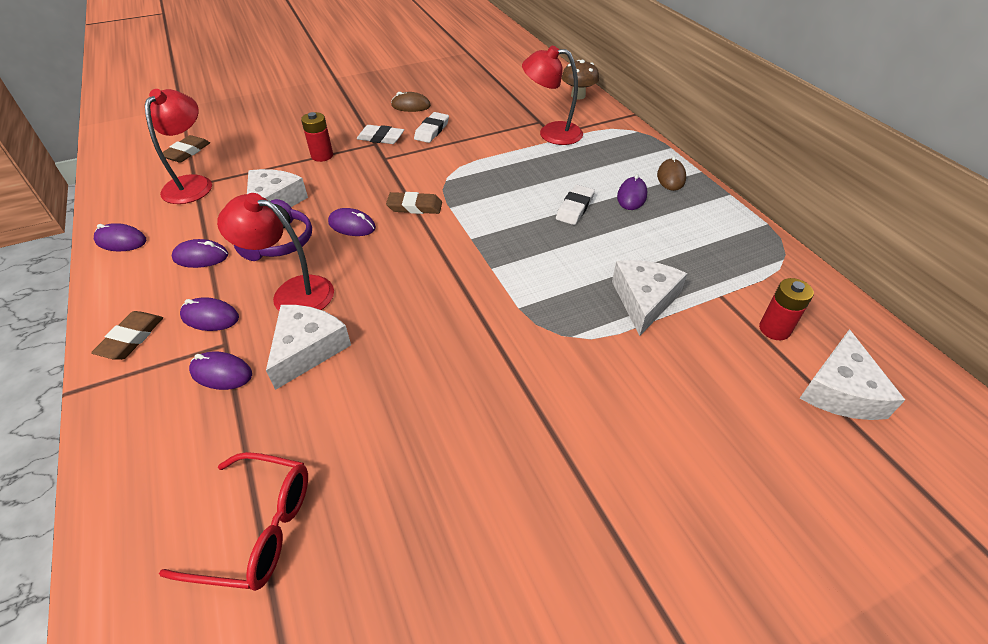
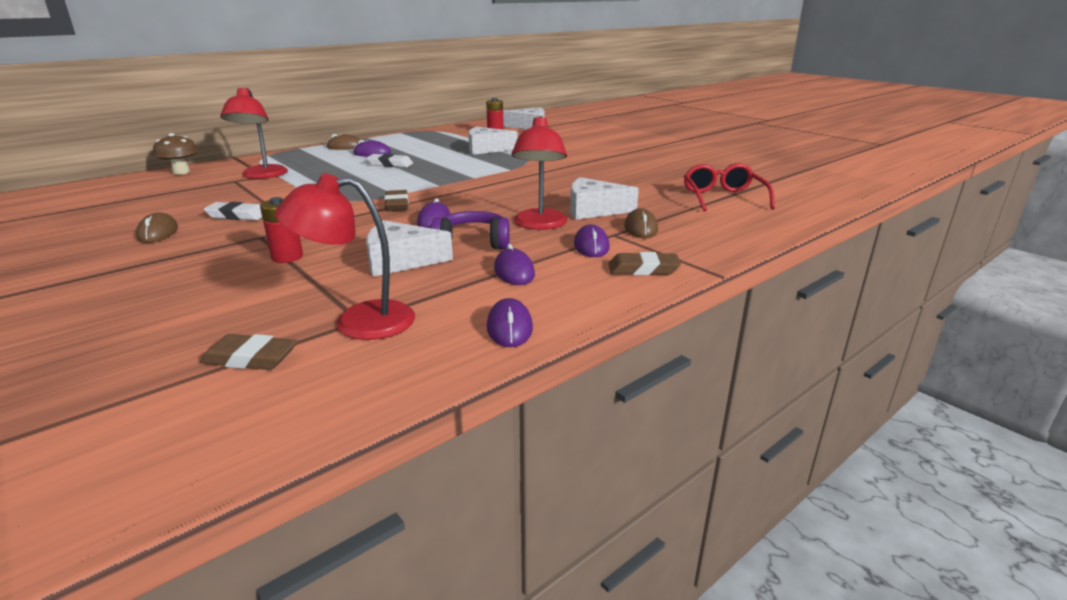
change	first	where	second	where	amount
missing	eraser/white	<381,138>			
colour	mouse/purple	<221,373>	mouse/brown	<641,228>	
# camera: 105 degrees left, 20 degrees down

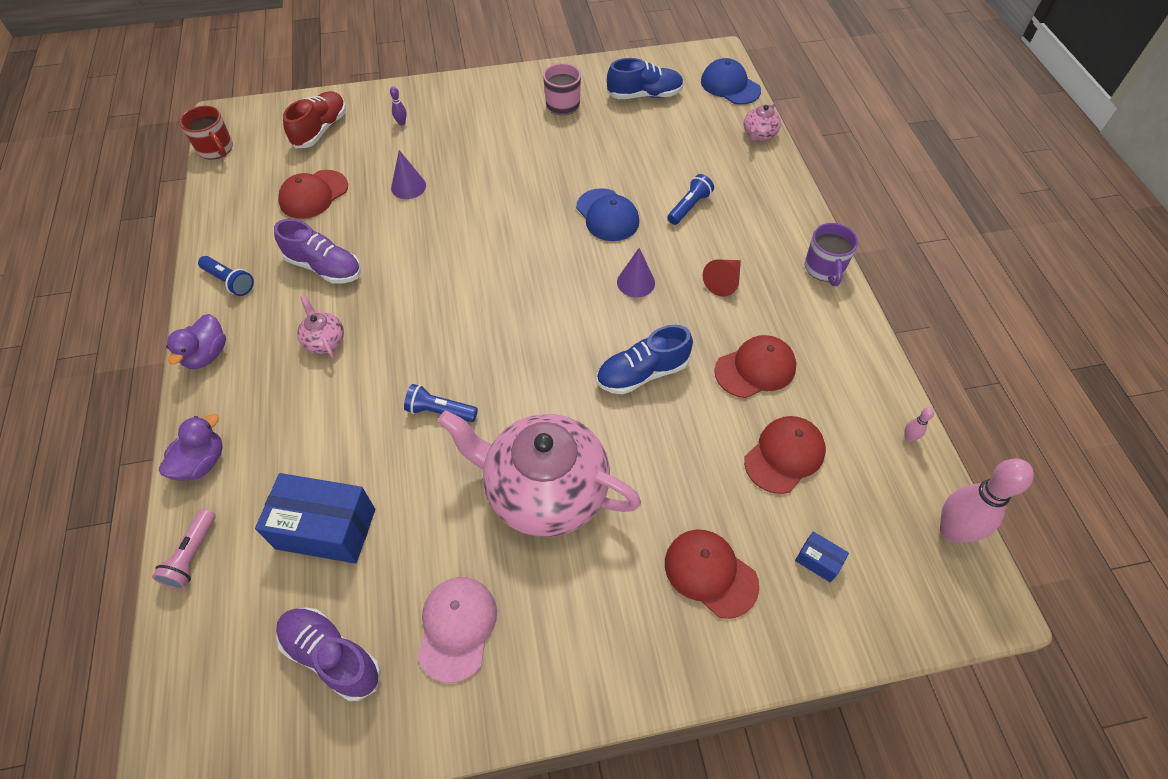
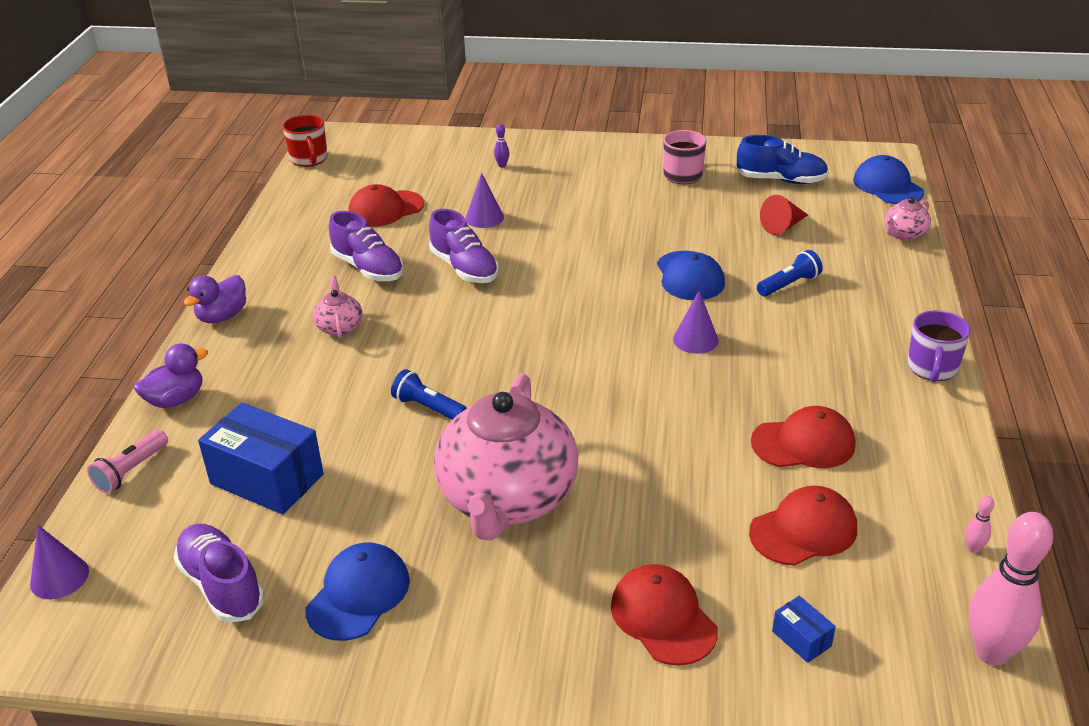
change	first	where	second	where	amount
missing	shoe/red	<320,130>			
missing	flashlight/blue	<230,281>			
relocated	cone/red	<724,281>		<783,226>	
missing	shoe/blue	<642,373>			
spun	teapot/pink	<544,491>		<507,499>	120 degrees counterclockwise
colour	cap/pink	<457,628>	cap/blue	<358,594>	
appeared			shoe/purple	<464,268>	
appeared			cone/purple	<59,577>	
# camera: 20 degrees right, 20 degrees down

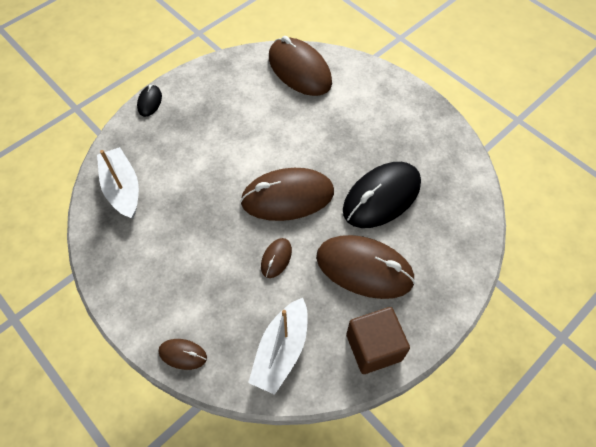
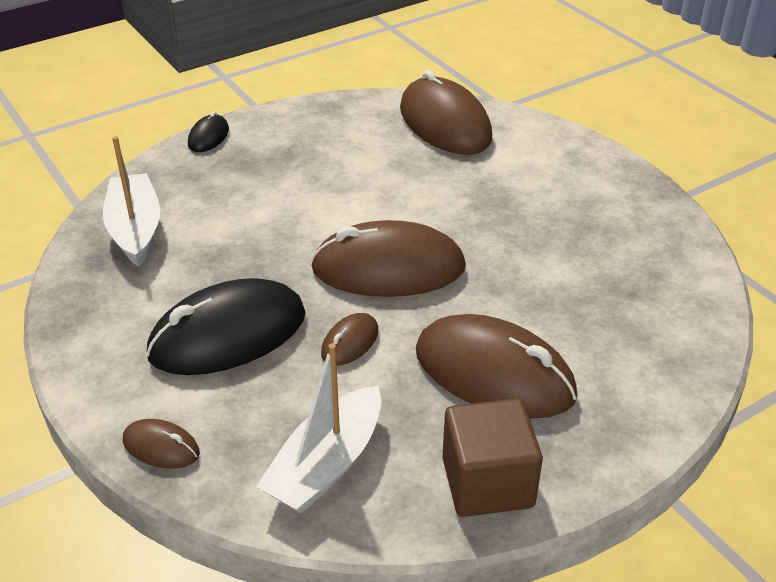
change	first	where	second	where	amount
relocated	mouse/black	<381,197>		<228,335>	
# camera: 10 degrees right, 20 degrees down

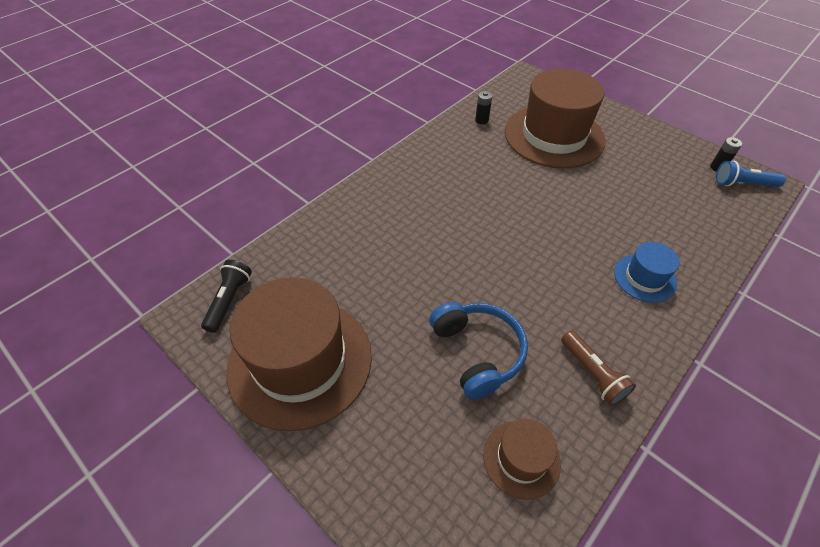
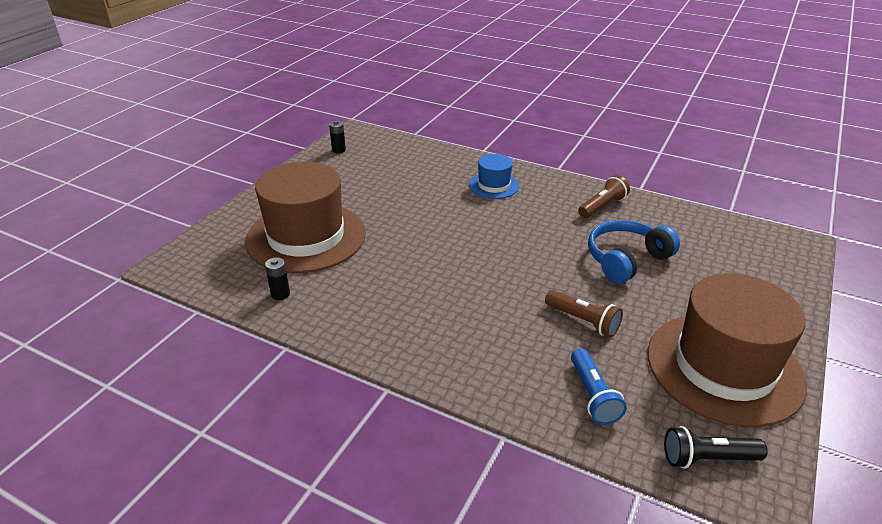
change	first	where	second	where	amount
relocated	flashlight/blue	<743,184>		<593,395>	
missing	hat/brown	<521,458>			
appeared			flashlight/brown	<583,321>	
# camera: 105 degrees left, 15 degrees down

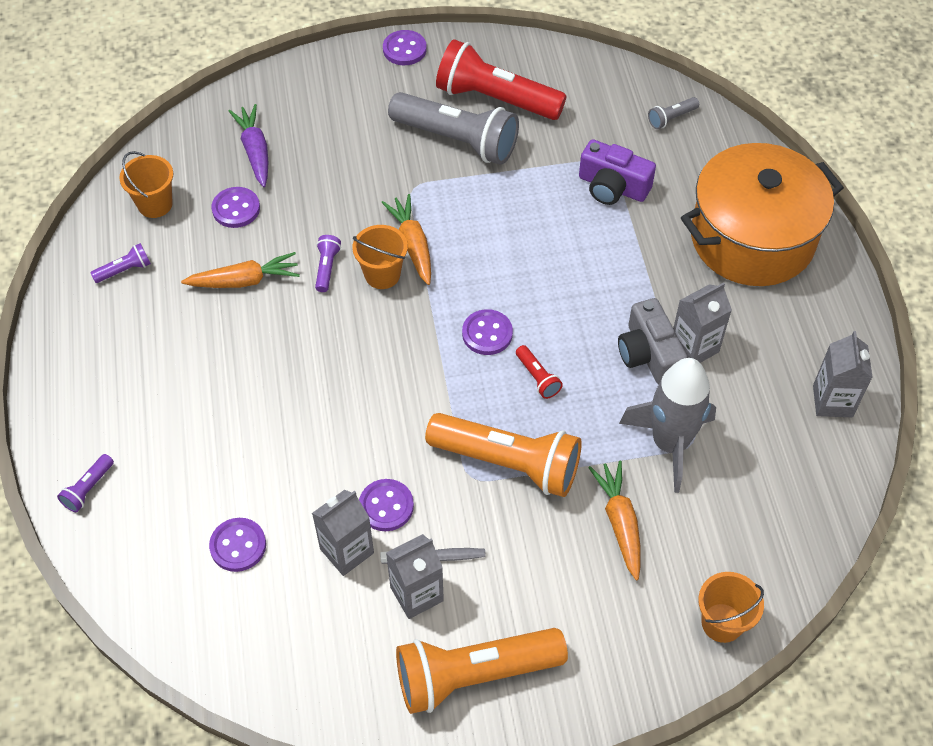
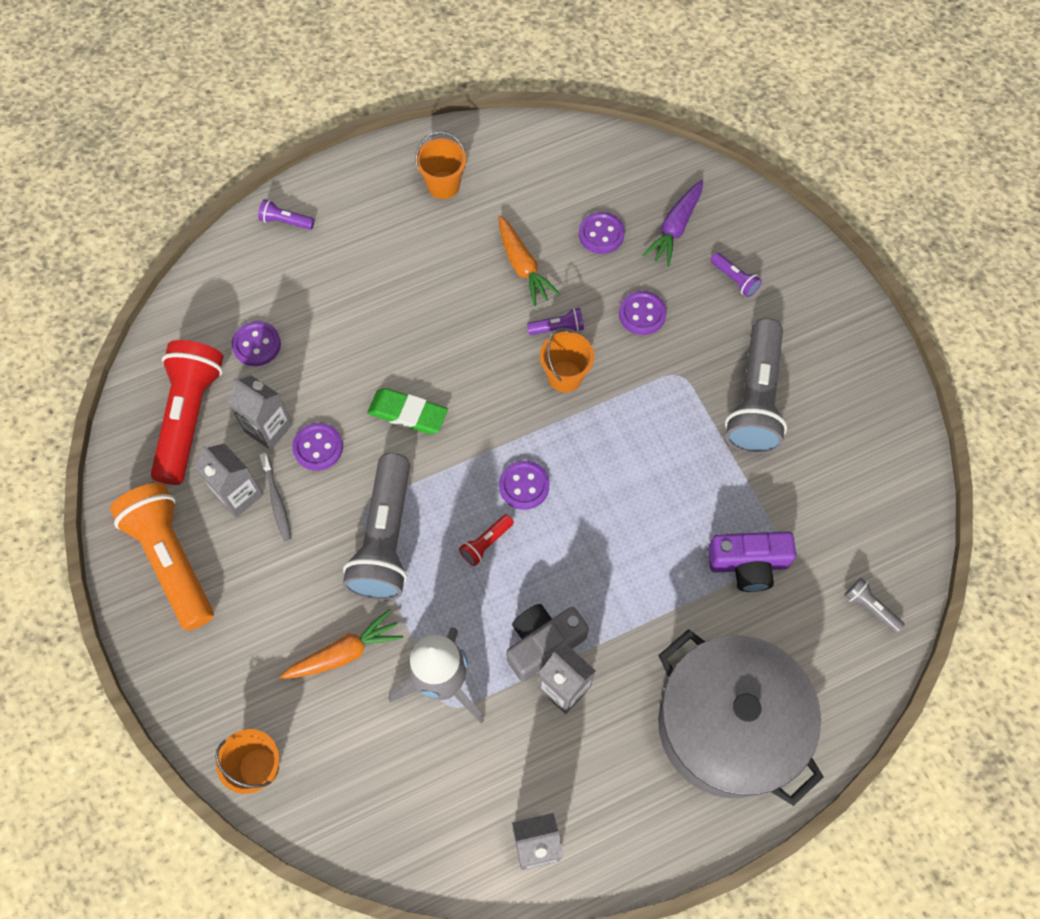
change	first	where	second	where	amount
relocated	button/purple	<404,49>		<642,314>	
relocated	flashlight/red	<495,99>		<190,417>	
spun	carrot/purple	<255,151>		<675,228>	150 degrees clockwise
spun	camera/purple	<612,187>		<748,564>	105 degrees counterclockwise
colour	pot/orange	<752,238>	pot/grey	<727,725>	
relocated	bucket/orange	<155,204>		<443,185>	
missing	carrot/orange	<412,244>			
relocated	flashlight/purple	<125,270>		<734,279>	
colour	flashlight/orange	<508,463>	flashlight/grey	<385,539>	
appeared			eraser/green	<408,414>	
# camera: 75 degrees right, 10 degrees up

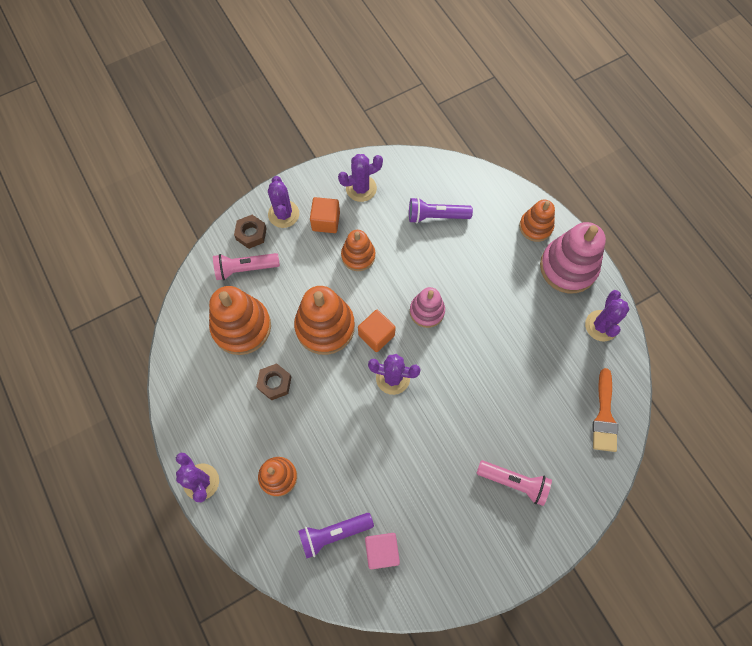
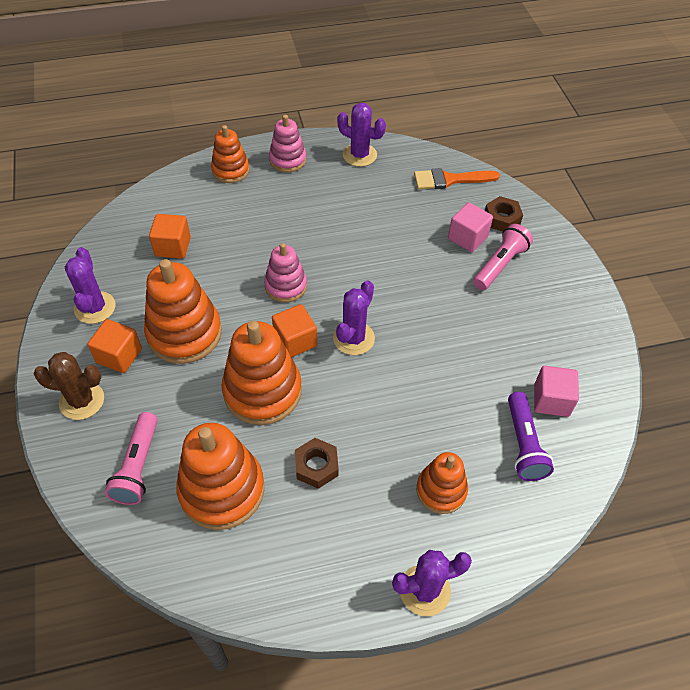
change	first	where	second	where	amount
colour	cactus/purple	<283,214>	cactus/brown	<82,401>	
exchanged	flashlight/purple	<436,216>	cube/orange	<173,246>	
relocated	nut/brown	<251,234>		<502,219>	
size	stacking toy/pink	<568,267>		<287,160>	x0.60
size	stacking toy/orange	<358,256>		<184,333>	x1.68
spun	brush/orange	<604,415>		<450,180>	150 degrees clockwise
appeared			cube/pink	<467,237>	
# camera: 75 degrees left, 15 degrees down

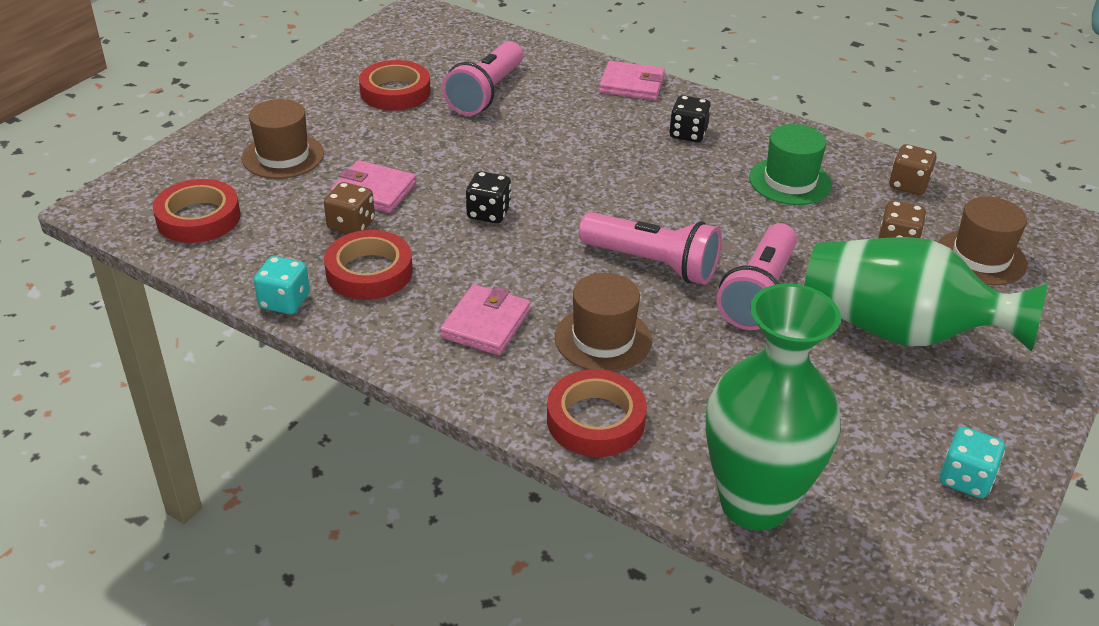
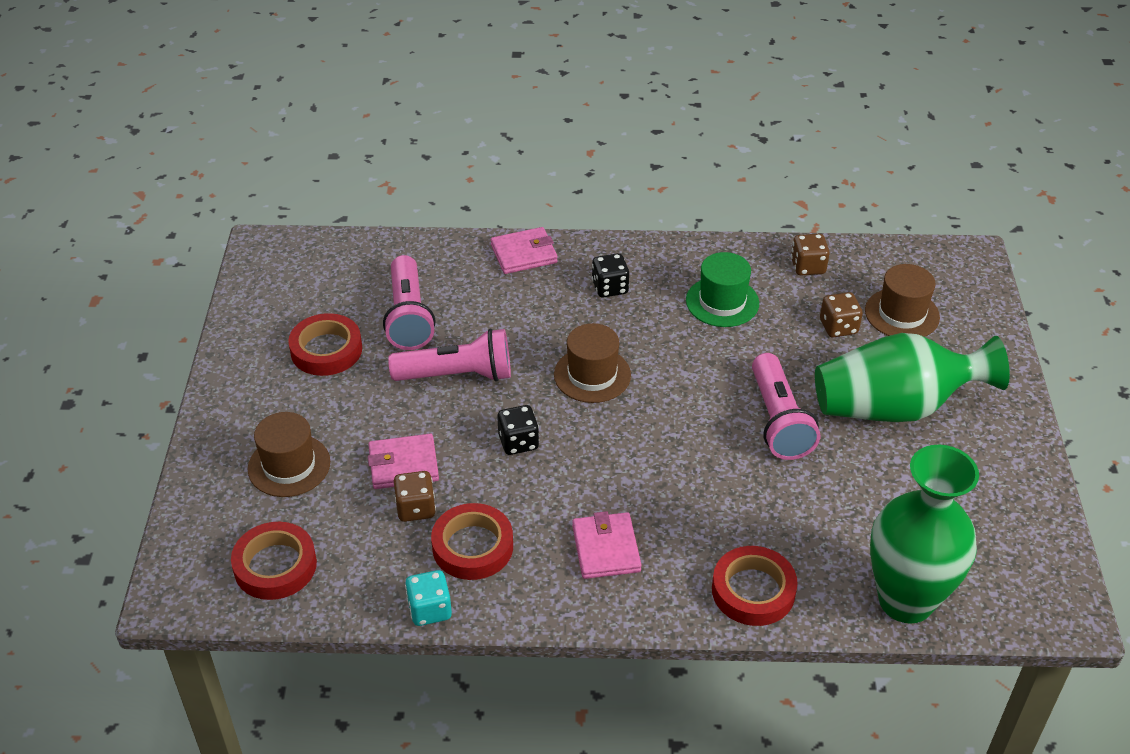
change	first	where	second	where	amount
relocated	flashlight/pink	<652,264>		<457,375>	
relocated	hat/brown	<603,339>		<592,375>	
missing	dice/turquoise	<965,479>			
# camera: 30 degrees left, 5 degrees up

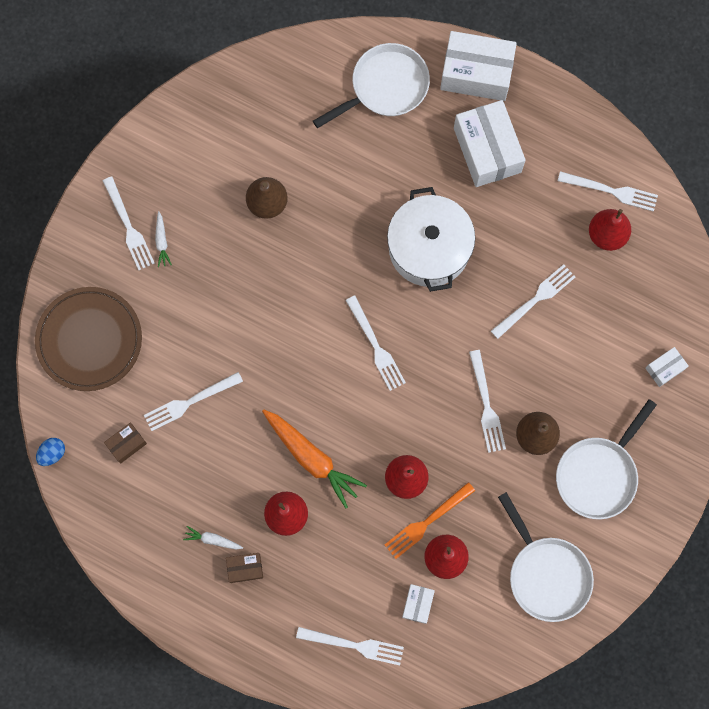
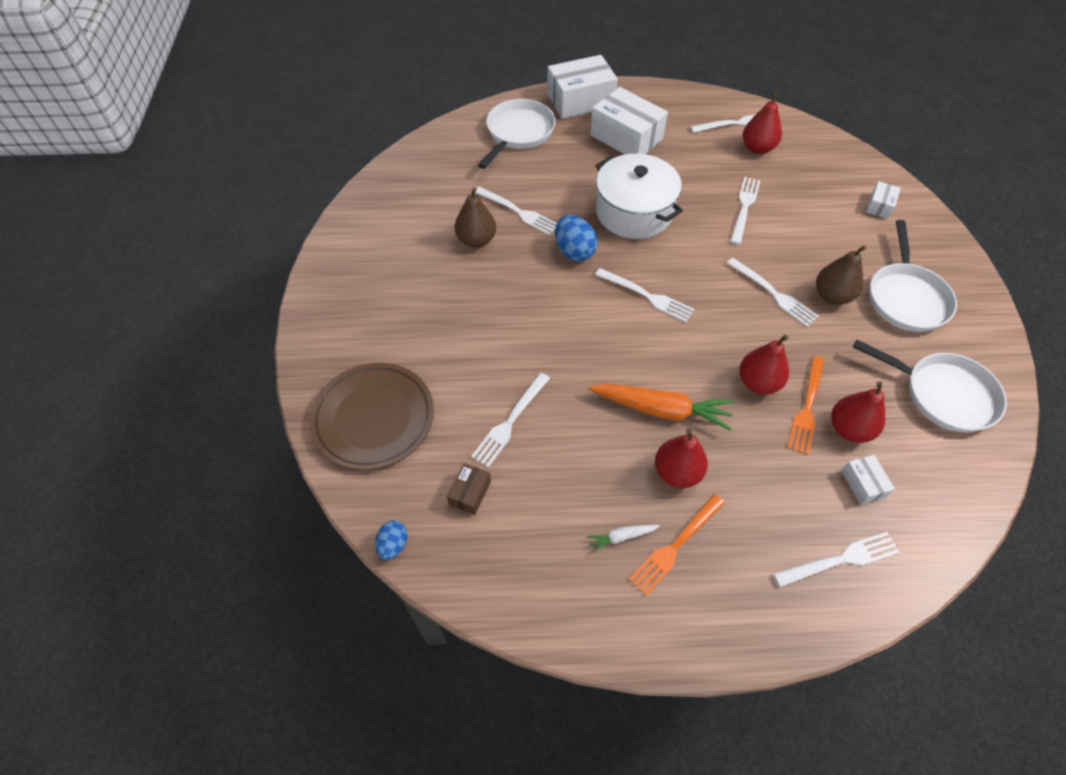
change	first	where	second	where	amount
relocated	fork/white	<129,227>		<519,212>	
missing	carrot/white	<162,242>			
exchanged	box/brown	<245,568>	fork/orange	<674,547>	
appeared			egg/blue	<574,251>	
# camera: 30 degrees left, 20 degrees down

